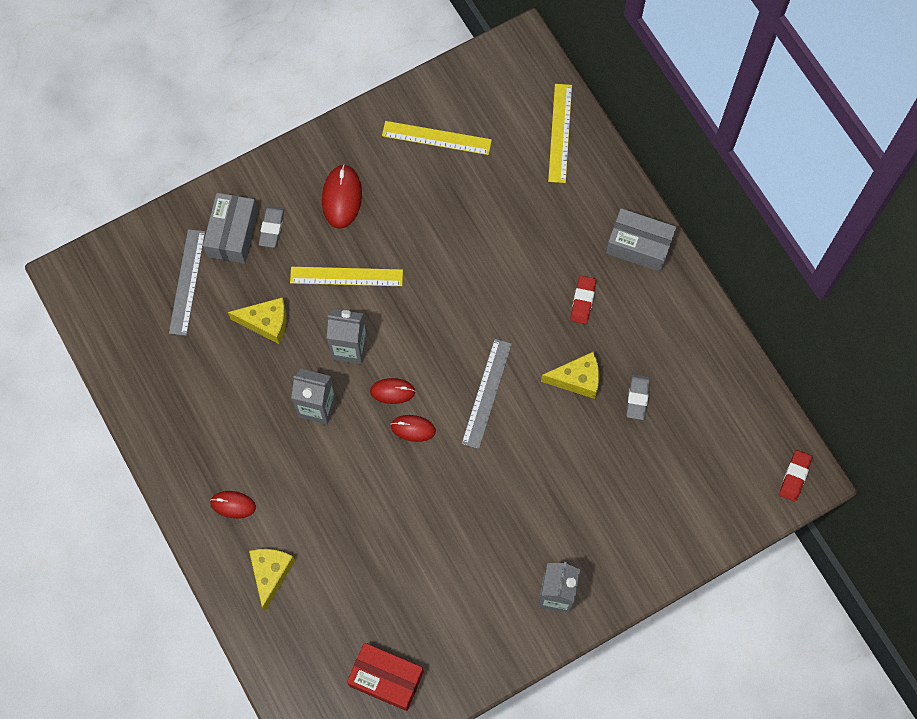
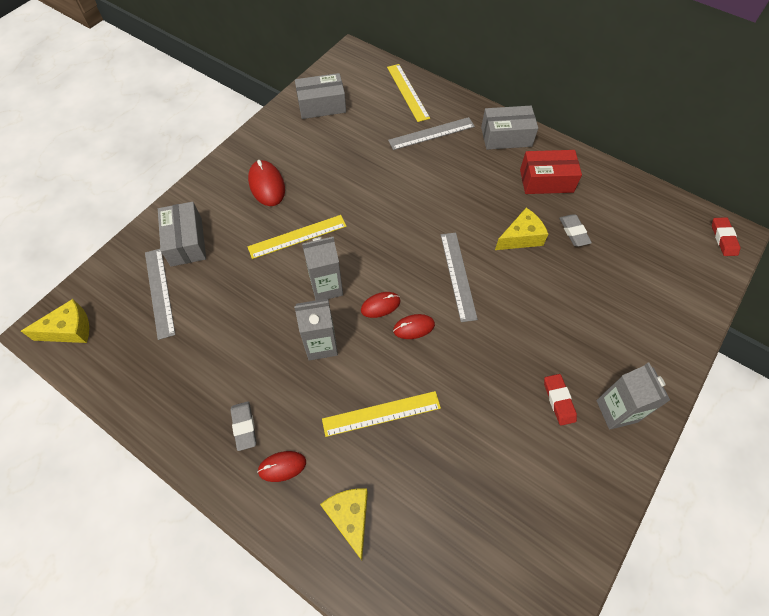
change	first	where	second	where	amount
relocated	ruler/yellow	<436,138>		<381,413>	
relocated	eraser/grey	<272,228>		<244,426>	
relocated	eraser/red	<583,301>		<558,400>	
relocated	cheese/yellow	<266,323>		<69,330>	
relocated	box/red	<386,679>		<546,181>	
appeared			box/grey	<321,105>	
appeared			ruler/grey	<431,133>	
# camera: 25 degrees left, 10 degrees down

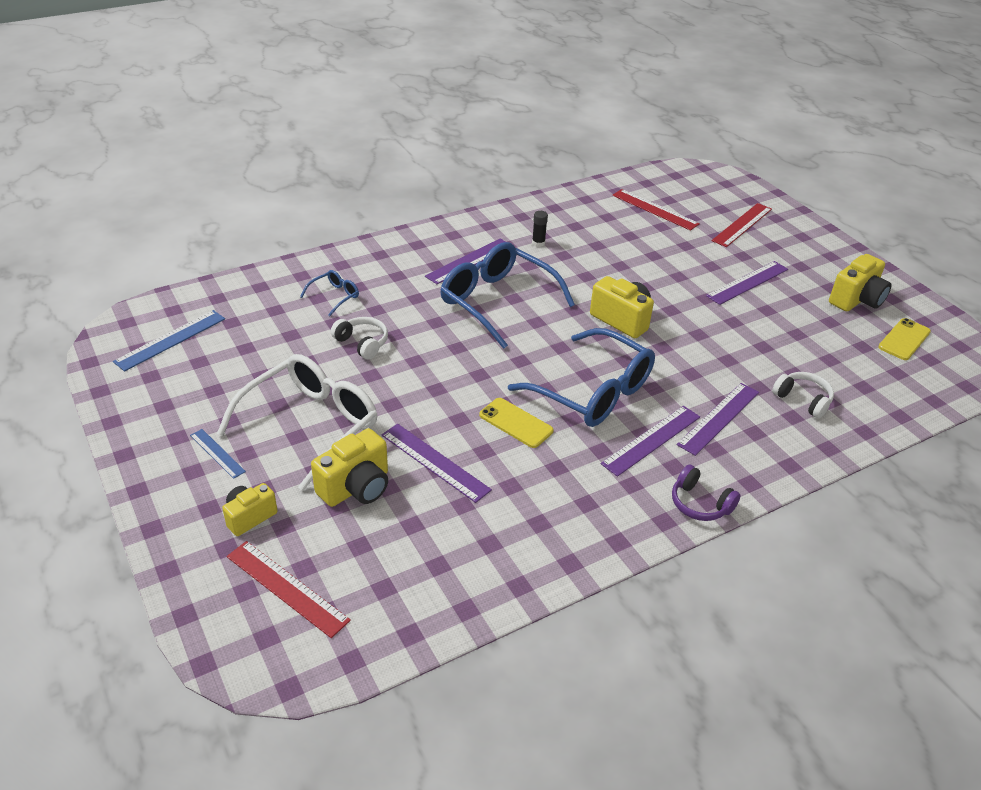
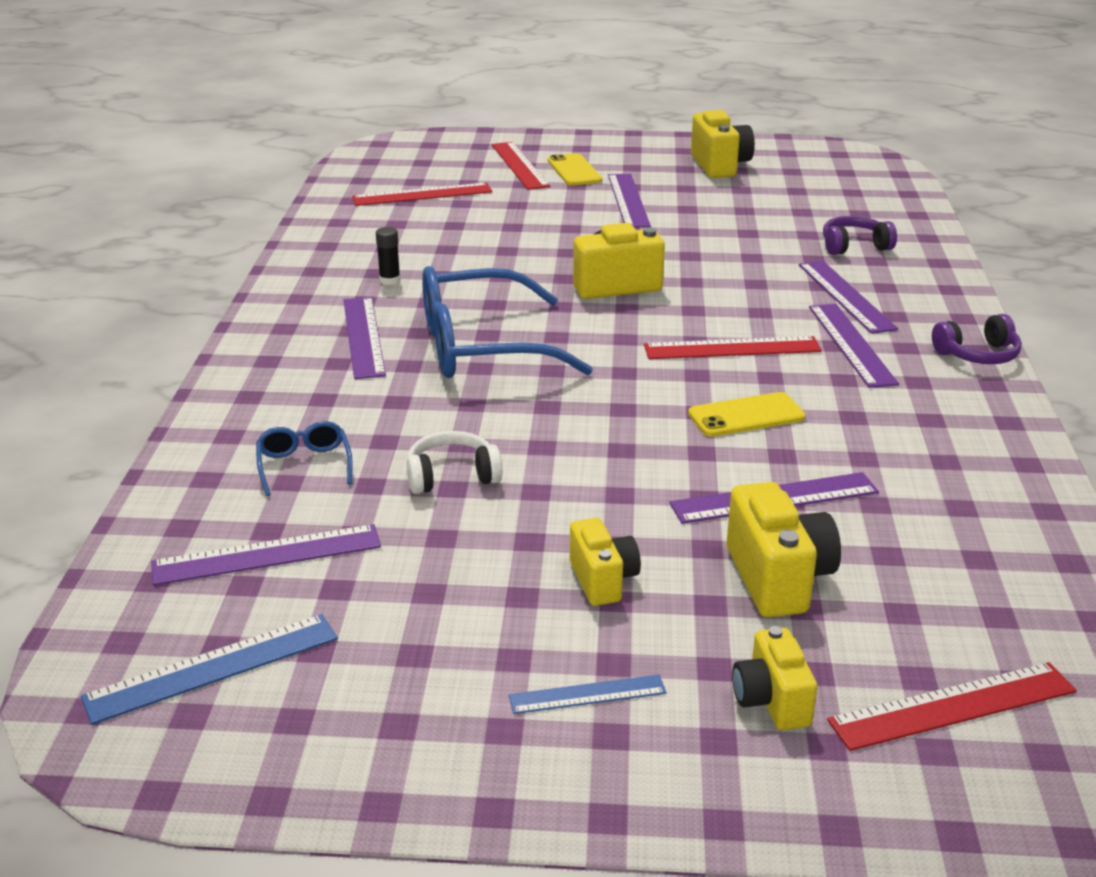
change	first	where	second	where	amount
spun	ruler/blue	<170,340>		<212,667>	75 degrees clockwise
relocated	phone/yellow	<904,339>		<574,170>	
exchanged	glasses/blue	<592,391>	ruler/red	<732,348>	
exchanged	glasses/white	<310,426>	camera/yellow	<602,580>	
colour	headphones/white	<803,400>	headphones/purple	<854,246>	
appeared			ruler/purple	<267,555>	
# camera: 55 degrees left, 10 degrees down

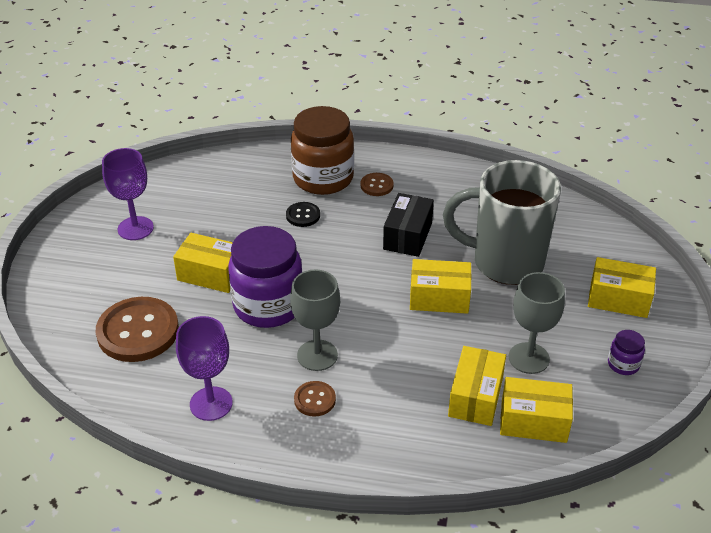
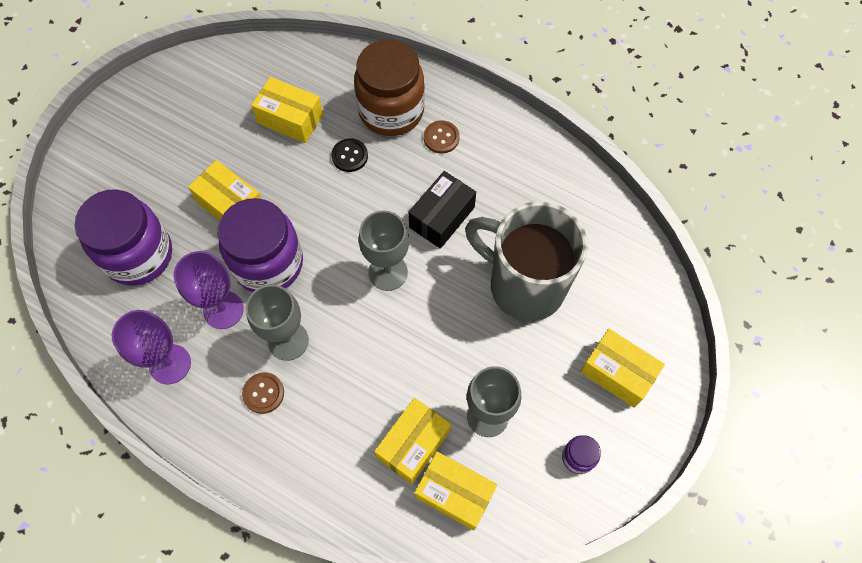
change	first	where	second	where	amount
relocated	goblet/purple	<135,228>		<223,310>	
relocated	box/yellow	<439,298>		<290,119>	
exchanged	button/brown	<138,331>	jar/purple	<138,255>	
appeared			goblet/grey	<388,272>	
# camera: 20 degrees right, 25 degrees up

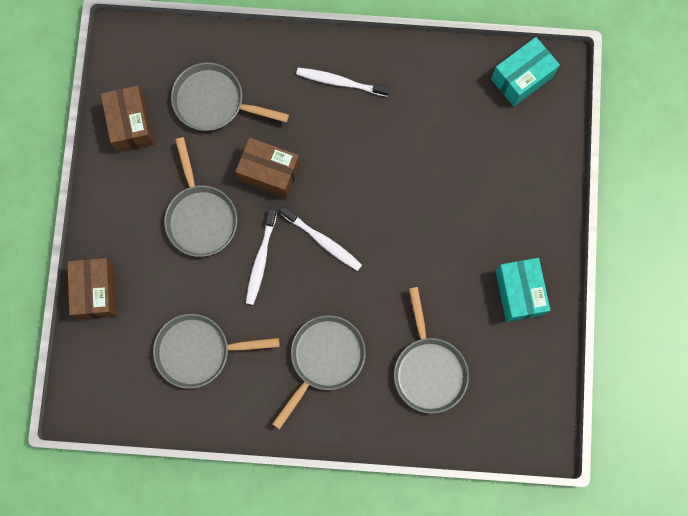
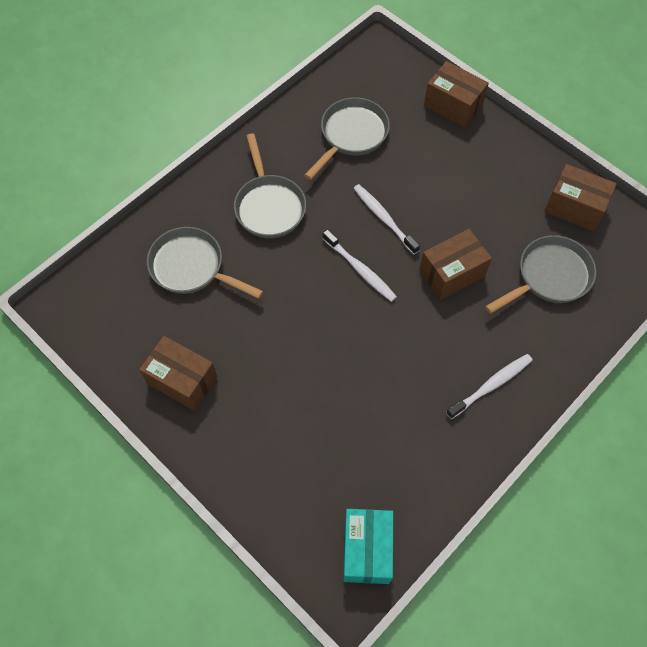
change	first	where	second	where	amount
missing	pan/grey	<200,217>			
spun	toothbrush/white	<323,241>		<360,270>	120 degrees counterclockwise
colour	box/turquoise	<519,292>	box/brown	<182,380>	
# camera: 130 degrees right, 15 degrees down

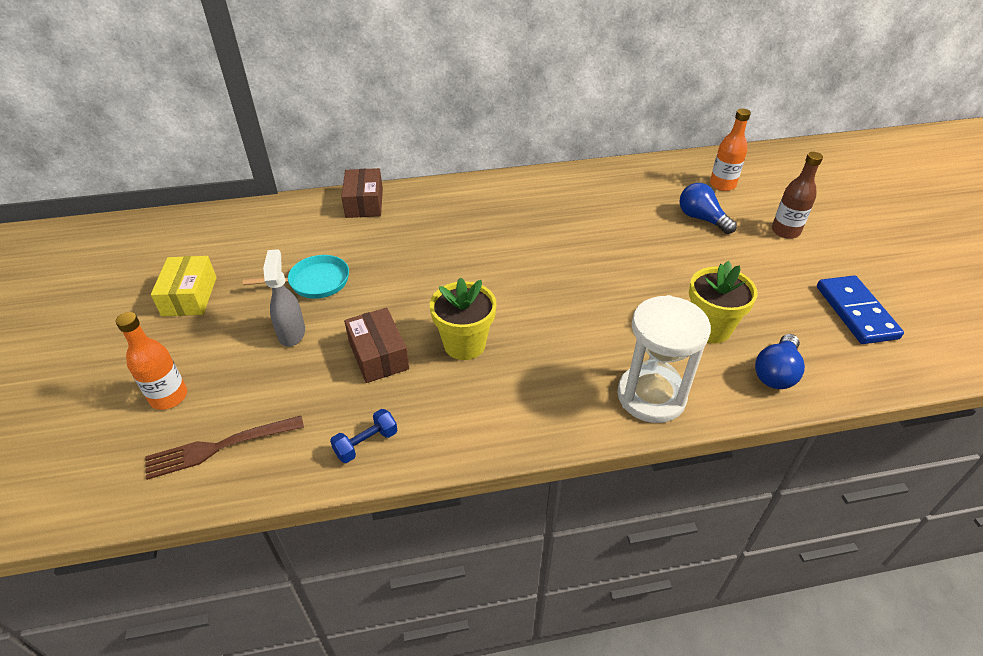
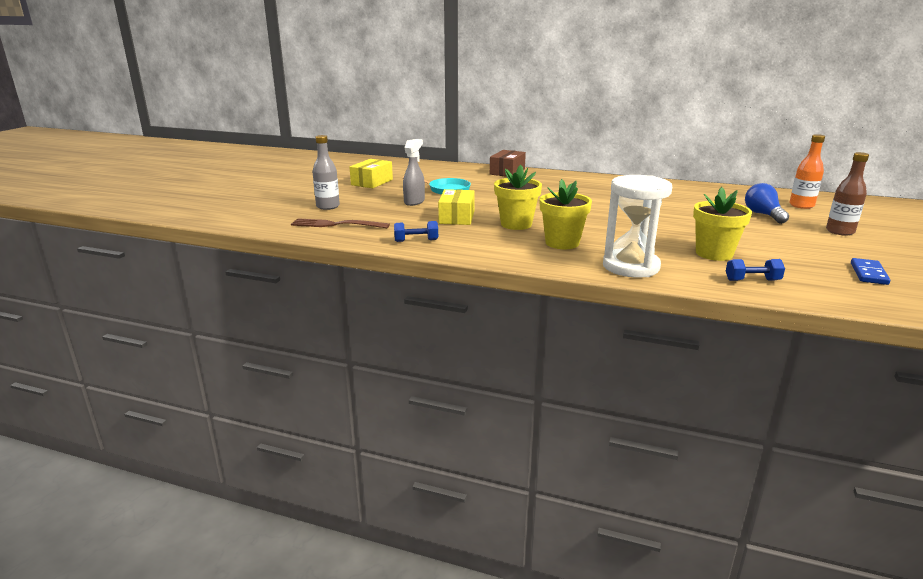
change	first	where	second	where	amount
size	domino/blue	<856,312>		<868,274>	x0.62
colour	box/brown	<378,355>	box/yellow	<456,217>	
colour	bottle/orange	<169,397>	bottle/grey	<328,206>	
exchanged	light bulb/blue	<776,373>	dumbbell/blue	<752,280>	
appeared			flower pot/yellow	<562,243>	
# camera: 30 degrees right, 20 degrees down

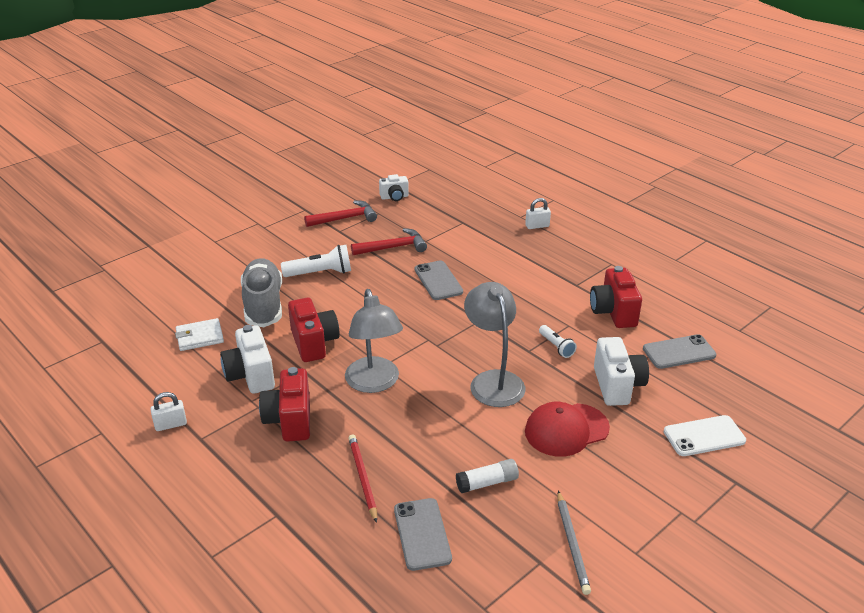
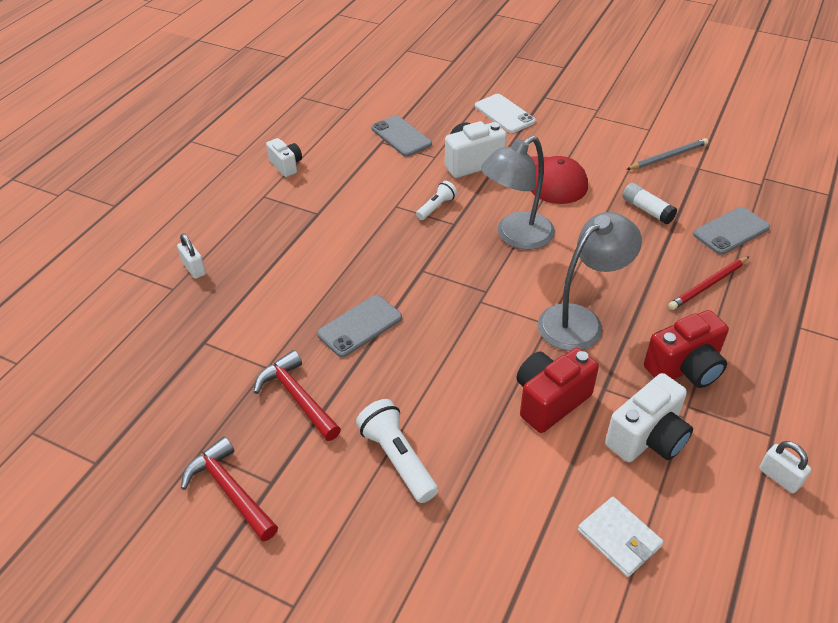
change	first	where	second	where	amount
relocated	camera/white	<394,197>		<286,165>	
missing	shoe/grey	<263,304>			
missing	camera/red	<613,312>			
# camera: 110 degrees left, 10 degrees up

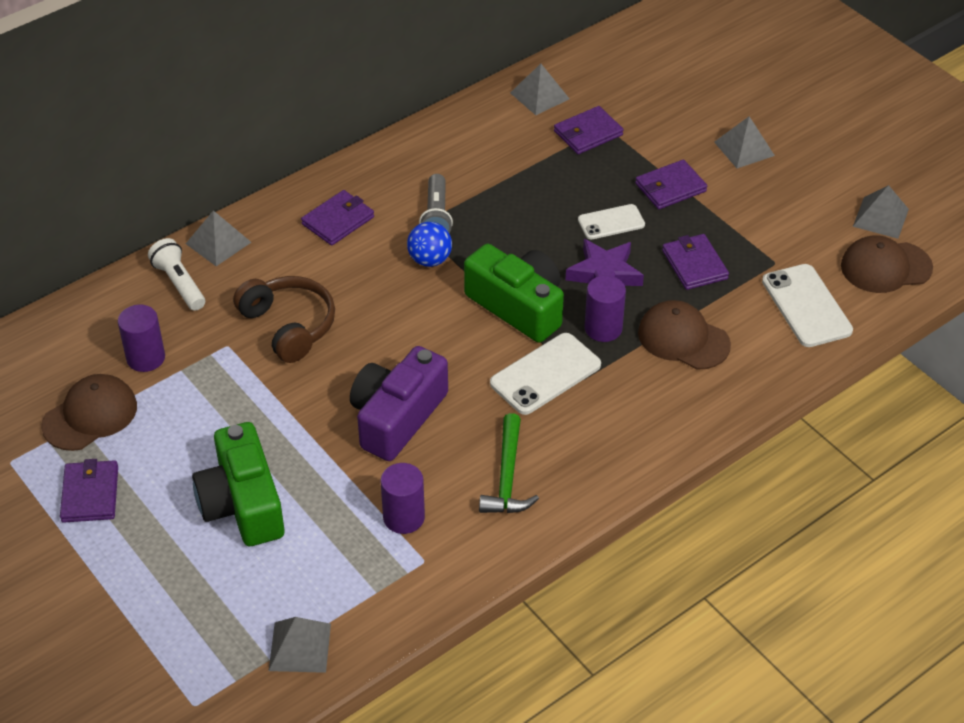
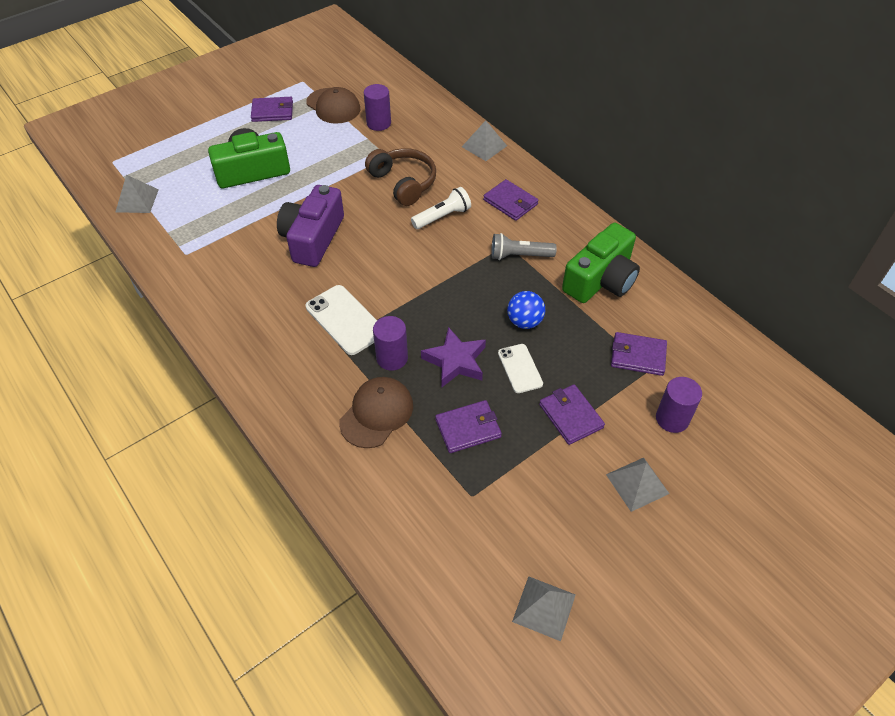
change	first	where	second	where	amount
missing	pyramid/grey	<539,95>			
spun	wallet/purple	<588,133>		<638,356>	45 degrees counterclockwise
relocated	ball/blue	<430,260>		<524,321>	
missing	cap/brown	<885,267>			
relocated	flashlight/white	<179,283>		<442,217>	
relocated	camera/green	<518,306>		<601,280>	
missing	phone/white	<806,306>			
spun	headphones/brown	<289,326>		<403,183>	90 degrees counterclockwise
spun	camera/purple	<397,417>		<313,238>	105 degrees counterclockwise
missing	hammer/green	<507,477>			
relocated	cylinder/purple	<404,517>		<672,419>	
# camera: 90 degrees right, 5 degrees up

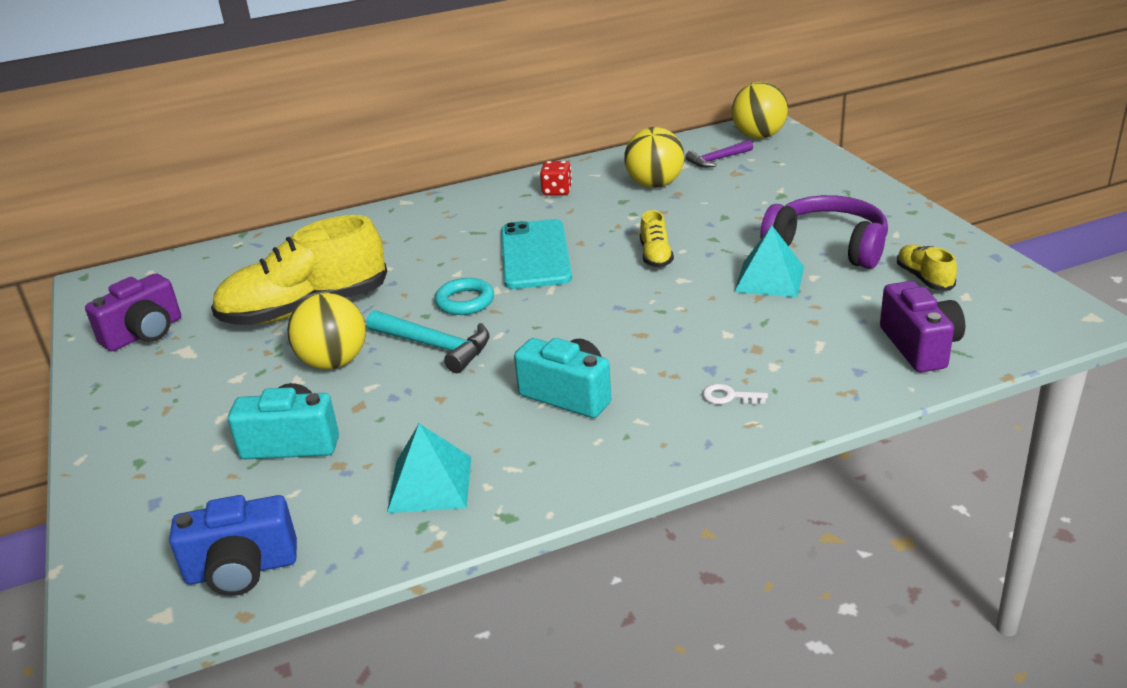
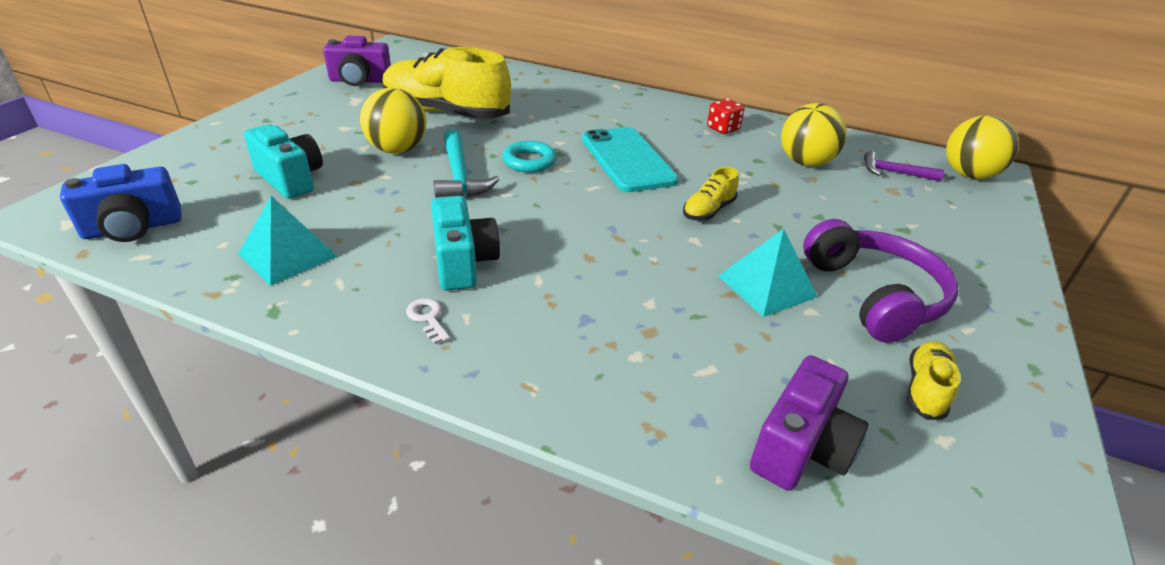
change	first	where	second	where	amount
spun	phone/turquoise	<535,255>		<627,159>	60 degrees counterclockwise
relocated	key/white	<729,396>		<427,318>	
spun	camera/blue	<242,569>		<133,228>	60 degrees counterclockwise
# camera: 40 degrees right, 5 degrees up

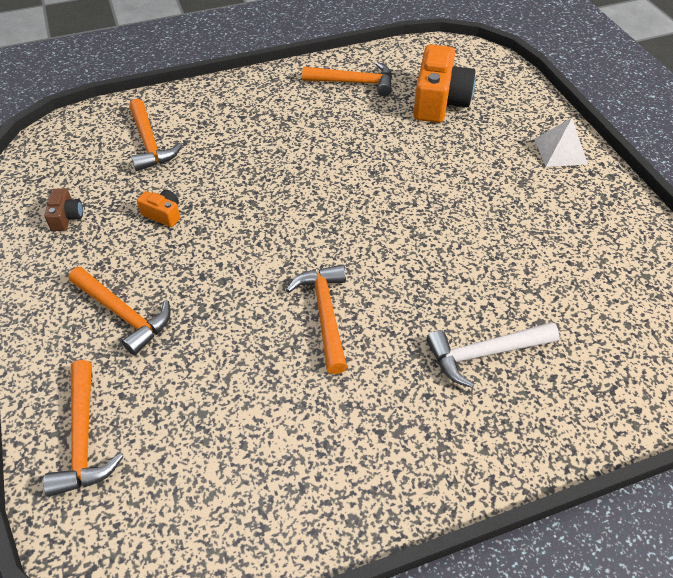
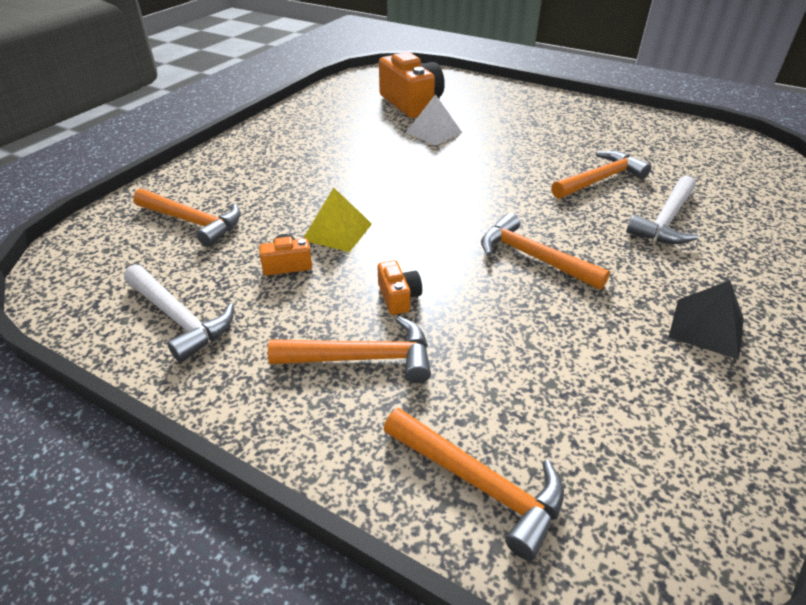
change	first	where	second	where	amount
relocated	hammer/orange	<354,82>		<600,179>	
relocated	pyramid/white	<560,151>		<434,132>	
exchanged	camera/brown	<67,217>	hammer/white	<179,318>	
appeared			pyramid/yellow	<337,231>	
appeared			camera/orange	<398,297>	
appeared			pyramid/black	<706,327>	
# camera: 40 degrees left, 10 degrees down

